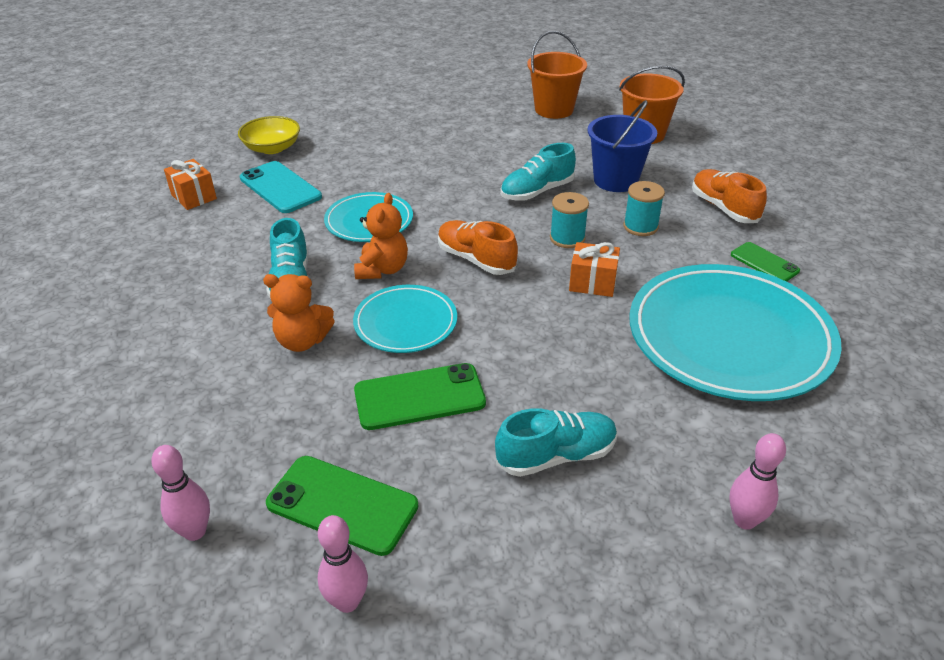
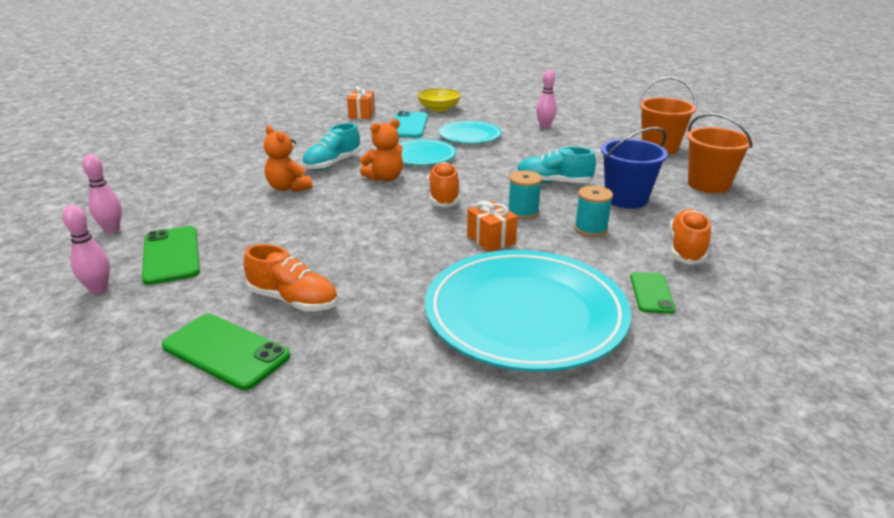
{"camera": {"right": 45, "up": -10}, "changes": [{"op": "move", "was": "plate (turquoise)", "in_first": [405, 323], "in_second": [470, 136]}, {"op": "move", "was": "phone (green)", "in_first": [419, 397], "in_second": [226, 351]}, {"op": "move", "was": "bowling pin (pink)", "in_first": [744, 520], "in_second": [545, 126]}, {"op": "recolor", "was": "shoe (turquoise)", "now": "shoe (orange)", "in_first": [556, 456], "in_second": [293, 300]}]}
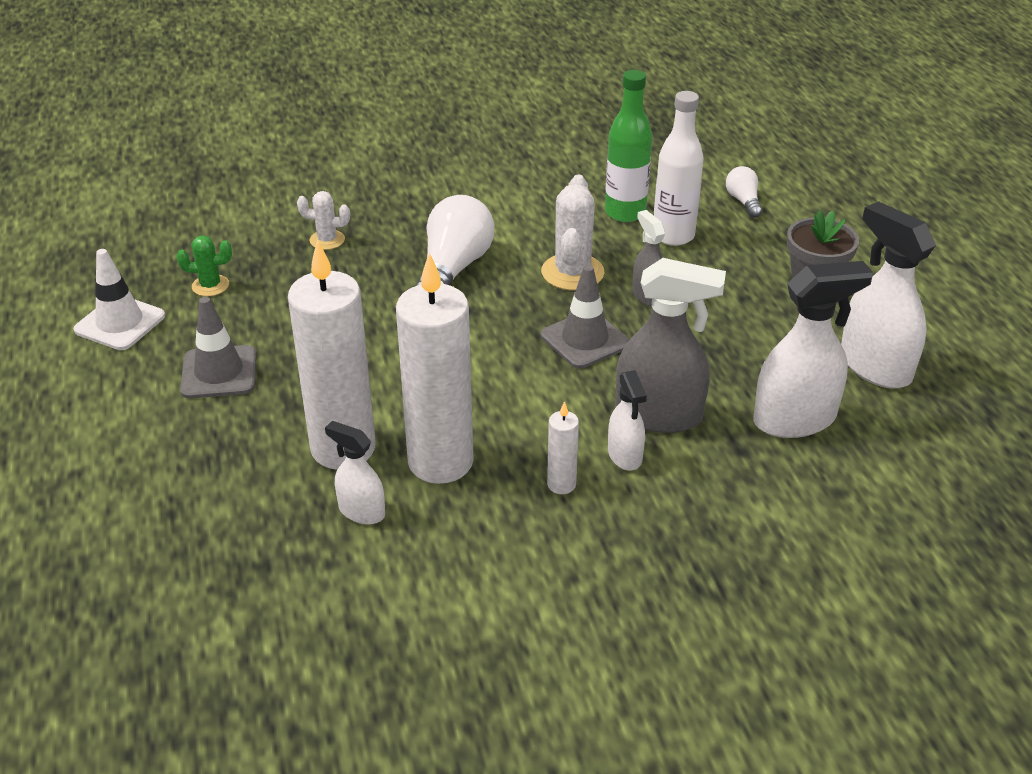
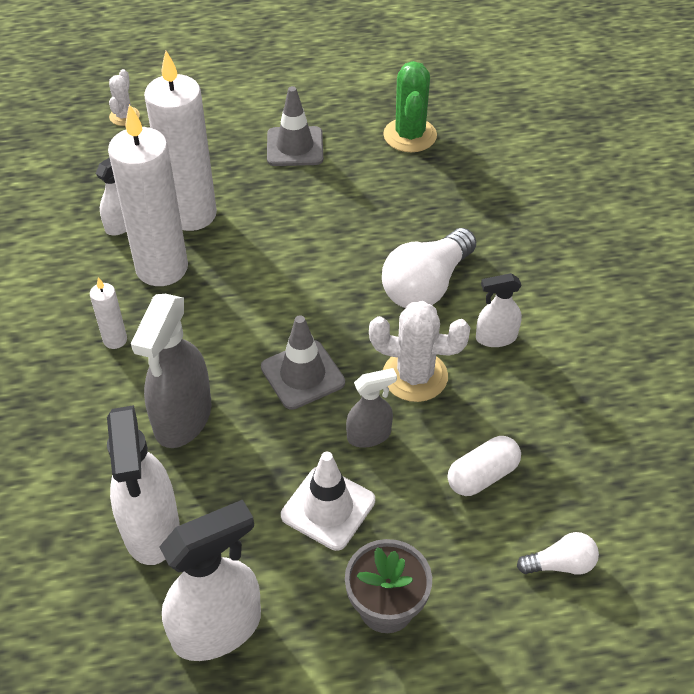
{"camera": {"right": 95, "up": 10}, "changes": [{"op": "delete", "was": "bottle (green)", "in_first": [625, 213]}, {"op": "move", "was": "traffic cone (white)", "in_first": [120, 323], "in_second": [328, 508]}, {"op": "move", "was": "cactus (white)", "in_first": [327, 240], "in_second": [124, 116]}, {"op": "move", "was": "spray bottle (white)", "in_first": [625, 455], "in_second": [495, 337]}, {"op": "replace", "was": "bottle (white)", "now": "capsule (white)", "in_first": [673, 236], "in_second": [482, 475]}, {"op": "rotate", "was": "light bulb (white)", "in_first": [453, 269], "in_second": [426, 285], "clockwise": 105}, {"op": "resize", "was": "cactus (green)", "in_first": [210, 286], "in_second": [410, 135], "ratio": 1.73}]}
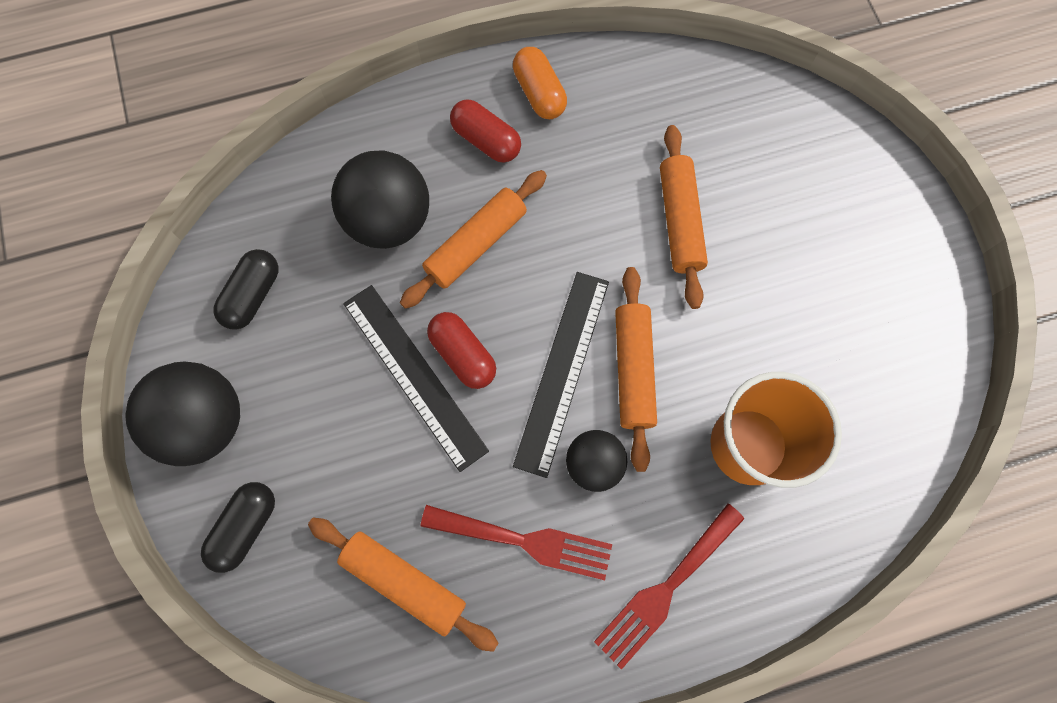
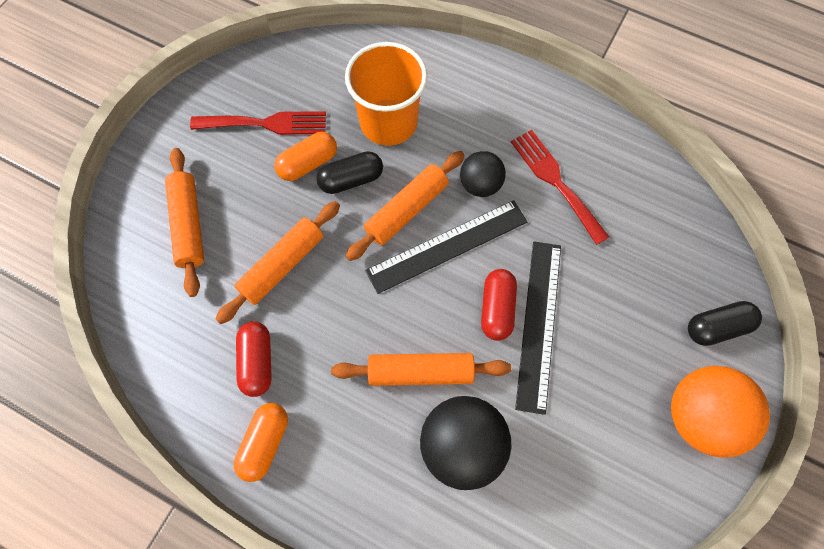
{"camera": {"right": -135, "up": -5}, "changes": [{"op": "insert", "now": "capsule (orange)", "in_second": [308, 163]}, {"op": "move", "was": "capsule (black)", "in_first": [253, 295], "in_second": [351, 179]}, {"op": "move", "was": "rolling pin (orange)", "in_first": [404, 582], "in_second": [189, 225]}, {"op": "move", "was": "capsule (red)", "in_first": [486, 140], "in_second": [257, 362]}, {"op": "move", "was": "fork (red)", "in_first": [665, 589], "in_second": [266, 123]}, {"op": "recolor", "was": "ball (black)", "now": "ball (orange)", "in_first": [205, 422], "in_second": [700, 417]}]}
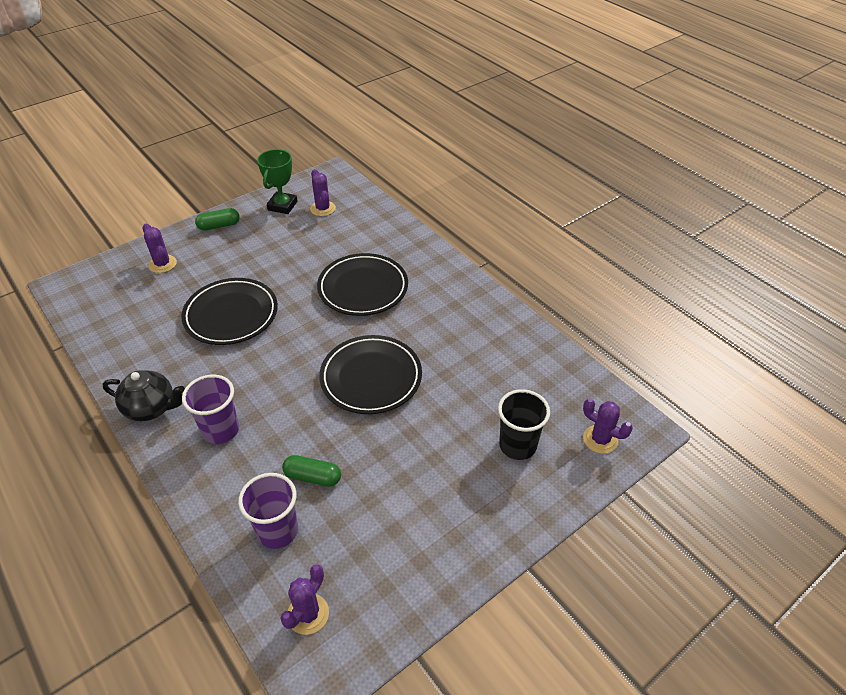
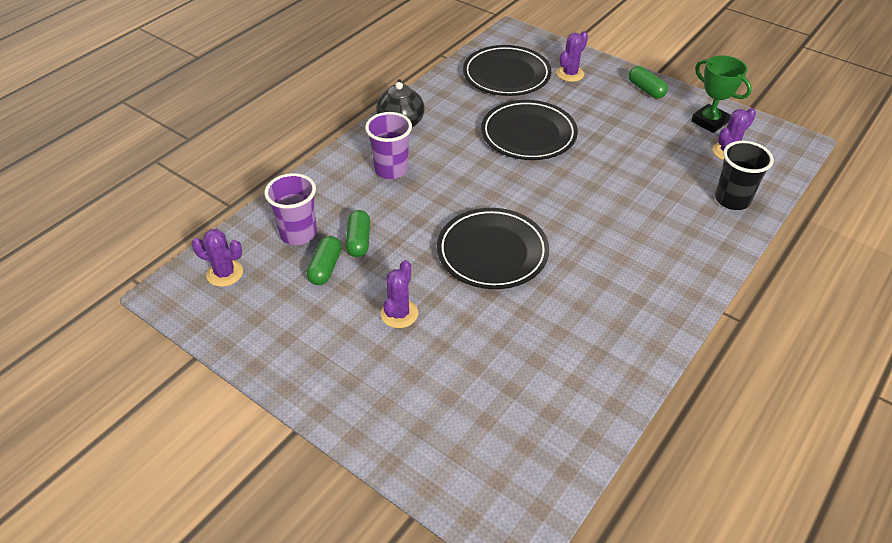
{"camera": {"right": 75, "up": 0}, "changes": [{"op": "insert", "now": "capsule (green)", "in_second": [325, 268]}, {"op": "move", "was": "plate (black)", "in_first": [363, 288], "in_second": [506, 75]}, {"op": "move", "was": "cup (black)", "in_first": [517, 445], "in_second": [732, 200]}, {"op": "move", "was": "cactus (purple)", "in_first": [600, 439], "in_second": [399, 314]}, {"op": "rotate", "was": "trophy (green)", "in_first": [282, 206], "in_second": [709, 122], "clockwise": 45}]}
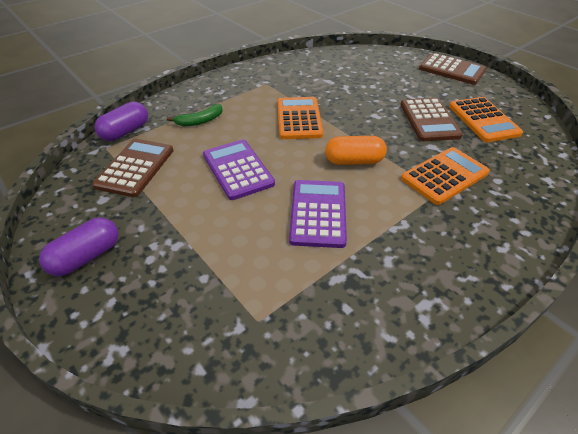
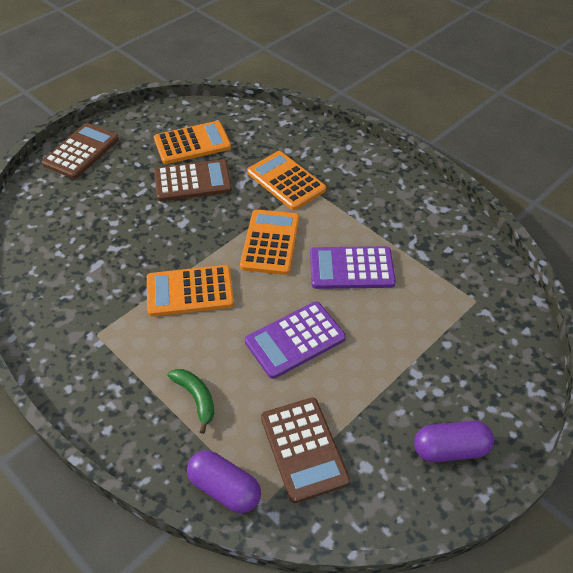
{"camera": {"right": -95, "up": 5}, "changes": [{"op": "replace", "was": "capsule (orange)", "now": "calculator (orange)", "in_first": [354, 161], "in_second": [270, 242]}, {"op": "rotate", "was": "capsule (purple)", "in_first": [86, 257], "in_second": [450, 449], "clockwise": -45}, {"op": "rotate", "was": "calculator (brown)", "in_first": [135, 168], "in_second": [304, 449], "clockwise": -120}]}
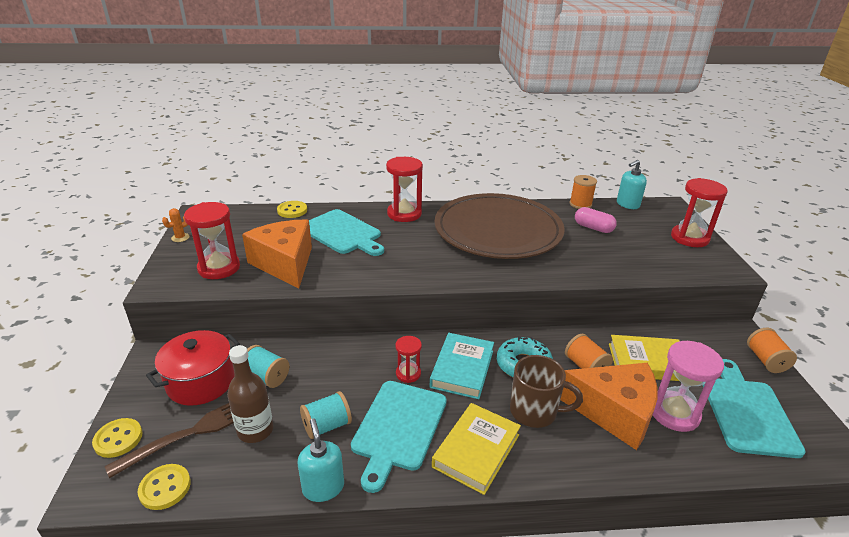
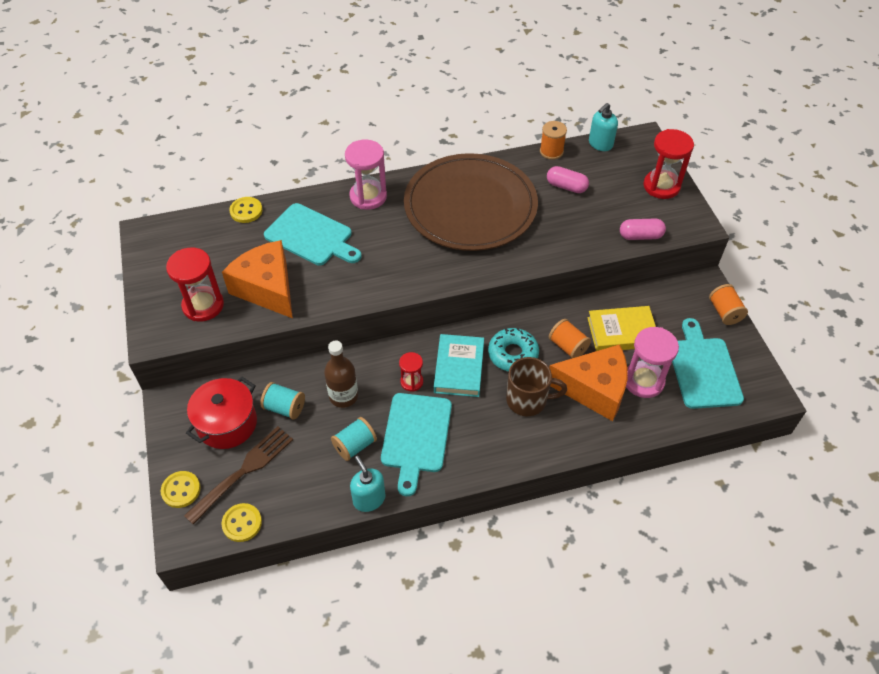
{"camera": {"right": -10, "up": 20}, "changes": [{"op": "delete", "was": "cactus (orange)", "in_first": [180, 237]}, {"op": "delete", "was": "book (yellow)", "in_first": [476, 451]}, {"op": "insert", "now": "capsule (pink)", "in_second": [640, 236]}, {"op": "move", "was": "bottle (brown)", "in_first": [255, 430], "in_second": [343, 396]}, {"op": "recolor", "was": "hourglass (red)", "now": "hourglass (pink)", "in_first": [404, 214], "in_second": [368, 196]}]}
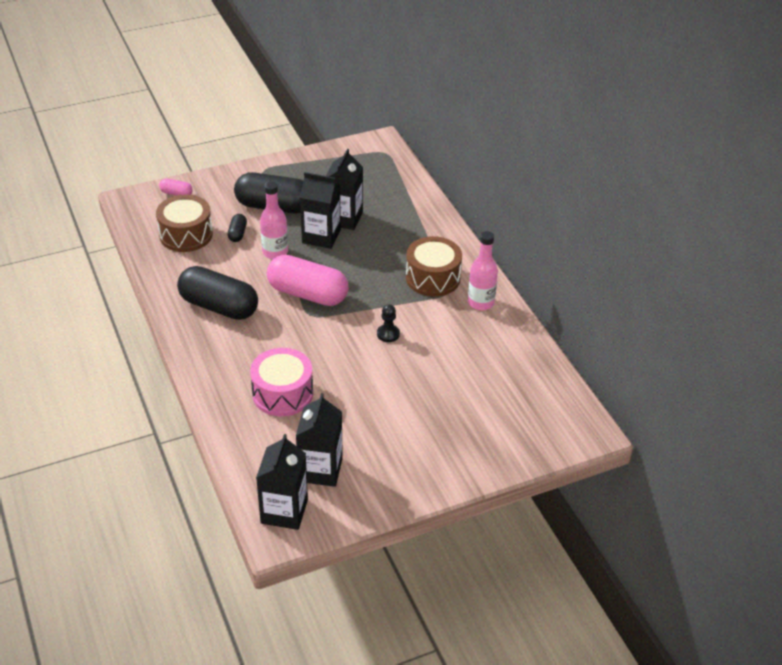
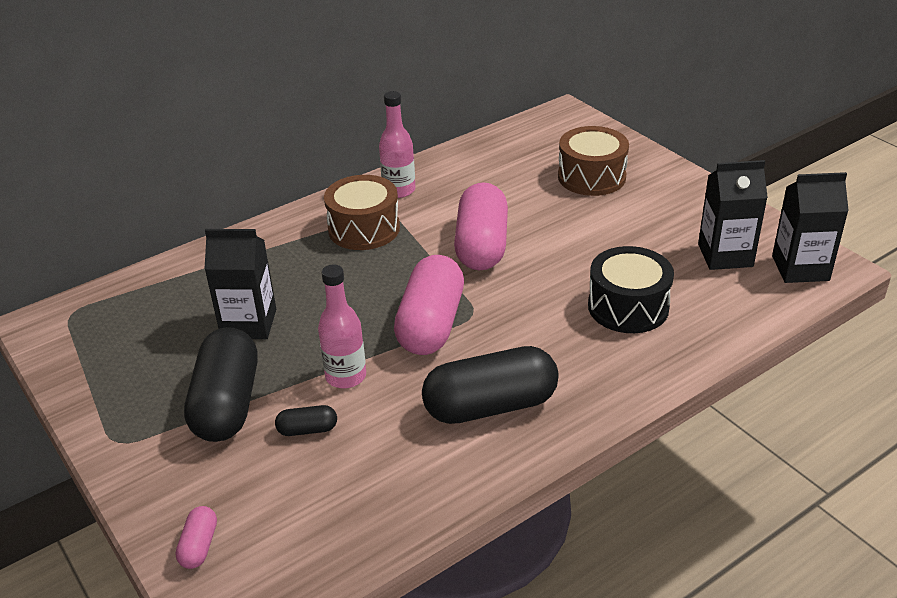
{"camera": {"right": -100, "up": -5}, "changes": [{"op": "delete", "was": "carton (black)", "in_first": [321, 236]}, {"op": "move", "was": "drum (brown)", "in_first": [186, 235], "in_second": [591, 177]}, {"op": "replace", "was": "pawn (black)", "now": "capsule (pink)", "in_first": [388, 334], "in_second": [482, 245]}, {"op": "recolor", "was": "drum (pink)", "now": "drum (black)", "in_first": [282, 393], "in_second": [628, 307]}, {"op": "rotate", "was": "capsule (black)", "in_first": [219, 306], "in_second": [490, 406], "clockwise": 60}]}
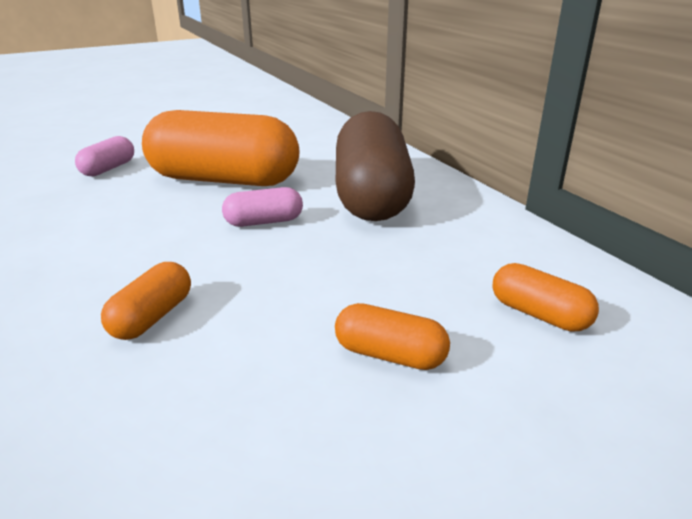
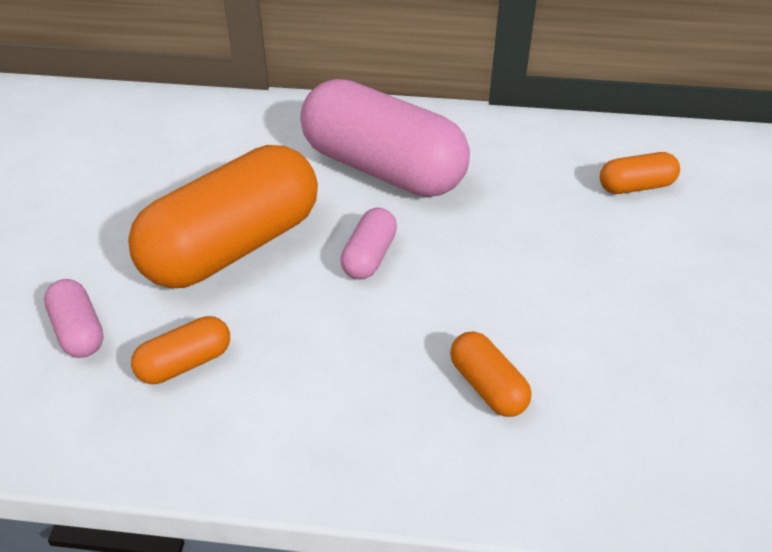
{"camera": {"right": -55, "up": 15}, "changes": [{"op": "move", "was": "capsule (orange)", "in_first": [390, 355], "in_second": [185, 363]}, {"op": "recolor", "was": "capsule (brown)", "now": "capsule (pink)", "in_first": [372, 196], "in_second": [383, 168]}]}
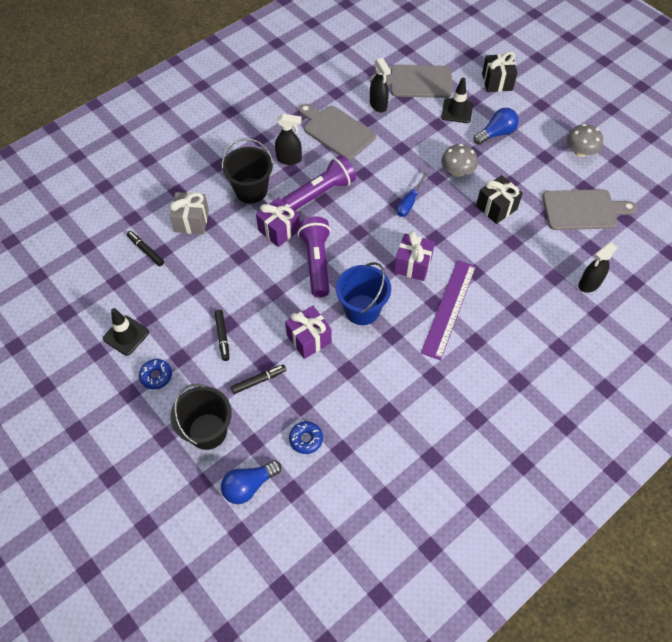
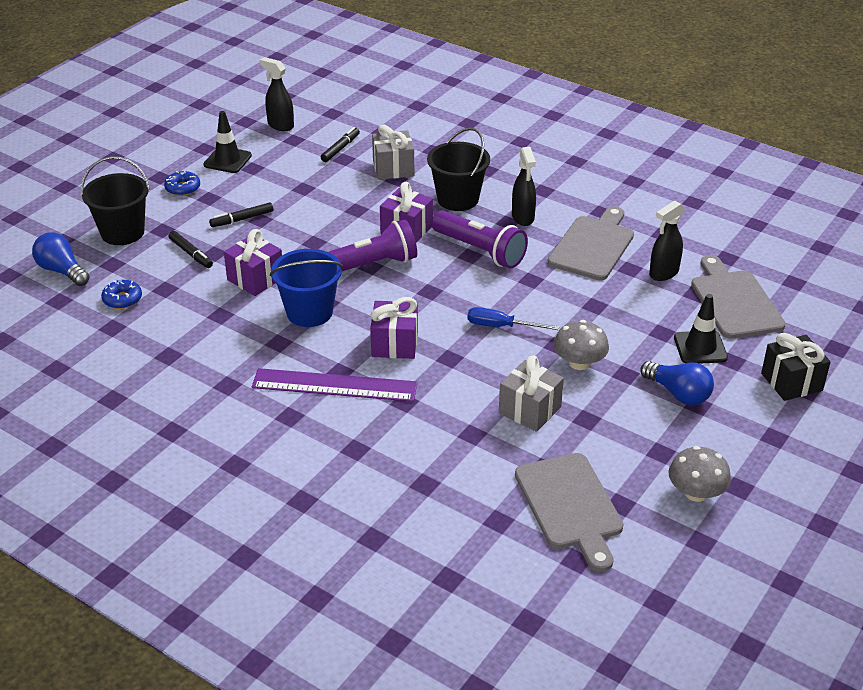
{"camera": {"right": 75, "up": -20}, "changes": [{"op": "move", "was": "spray bottle (black)", "in_first": [589, 284], "in_second": [280, 125]}, {"op": "recolor", "was": "gift (black)", "now": "gift (grey)", "in_first": [496, 207], "in_second": [530, 410]}]}
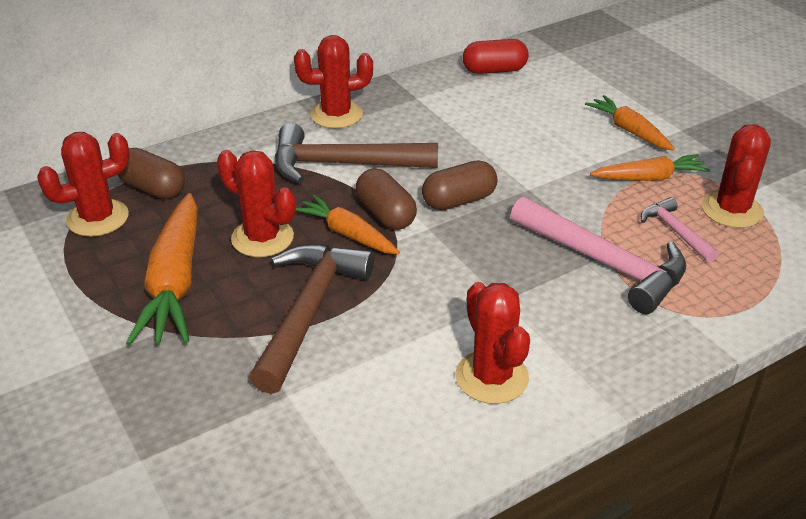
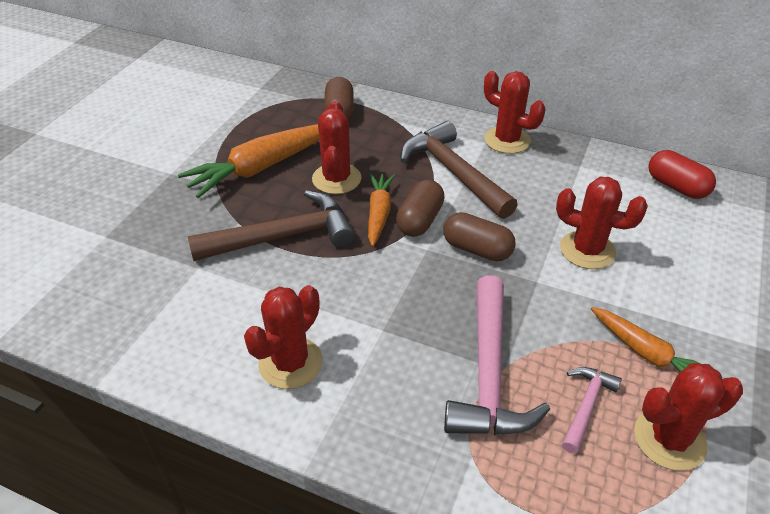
{"camera": {"right": 55, "up": 5}, "changes": [{"op": "delete", "was": "carrot (orange)", "in_first": [629, 131]}, {"op": "move", "was": "cactus (red)", "in_first": [98, 218], "in_second": [587, 250]}]}
